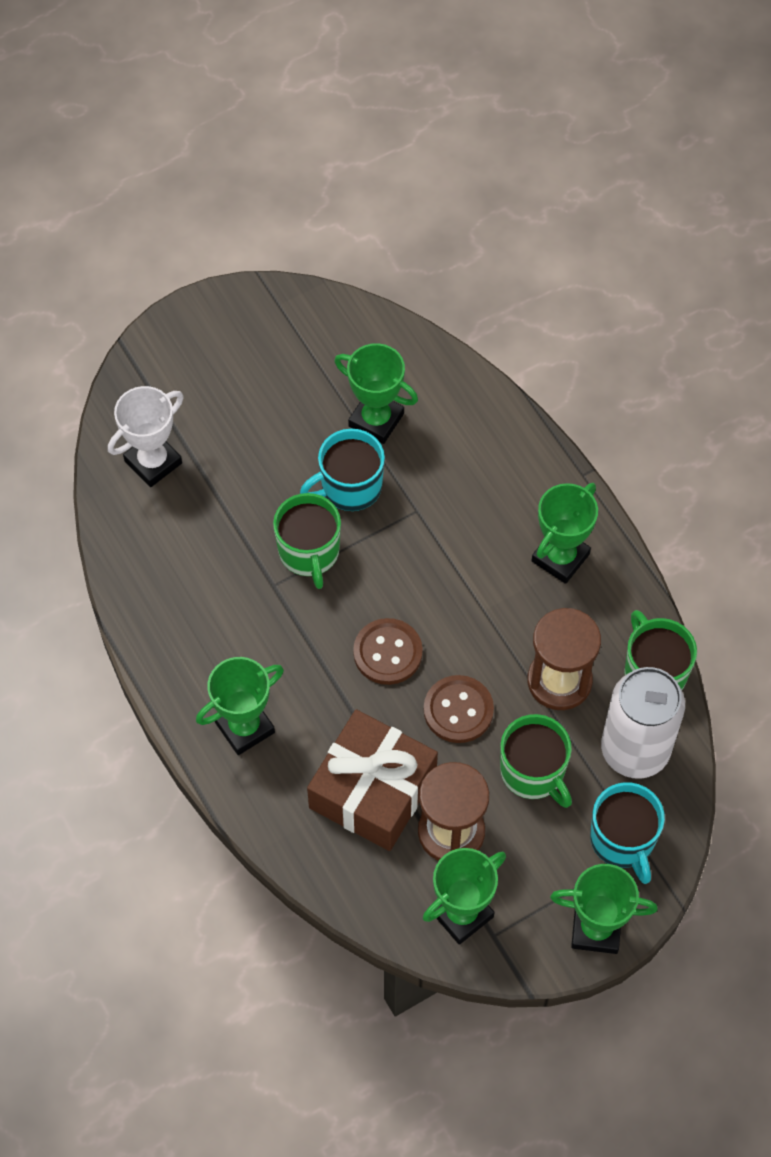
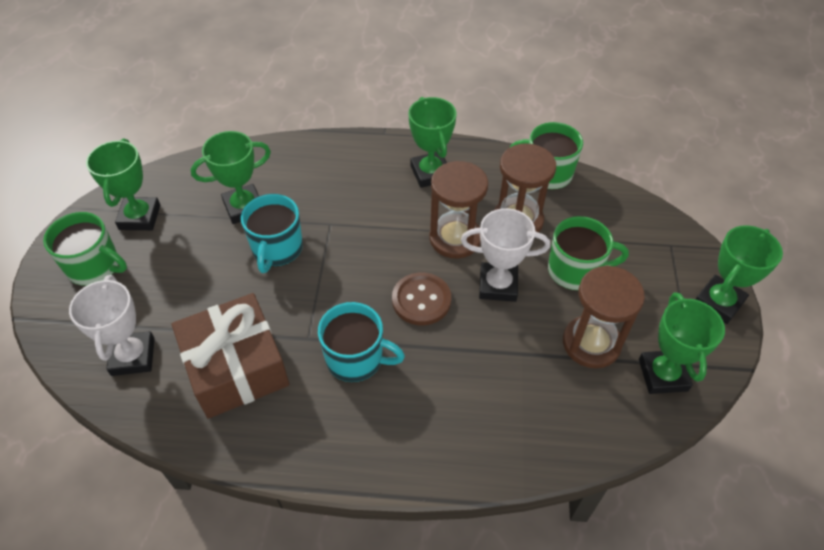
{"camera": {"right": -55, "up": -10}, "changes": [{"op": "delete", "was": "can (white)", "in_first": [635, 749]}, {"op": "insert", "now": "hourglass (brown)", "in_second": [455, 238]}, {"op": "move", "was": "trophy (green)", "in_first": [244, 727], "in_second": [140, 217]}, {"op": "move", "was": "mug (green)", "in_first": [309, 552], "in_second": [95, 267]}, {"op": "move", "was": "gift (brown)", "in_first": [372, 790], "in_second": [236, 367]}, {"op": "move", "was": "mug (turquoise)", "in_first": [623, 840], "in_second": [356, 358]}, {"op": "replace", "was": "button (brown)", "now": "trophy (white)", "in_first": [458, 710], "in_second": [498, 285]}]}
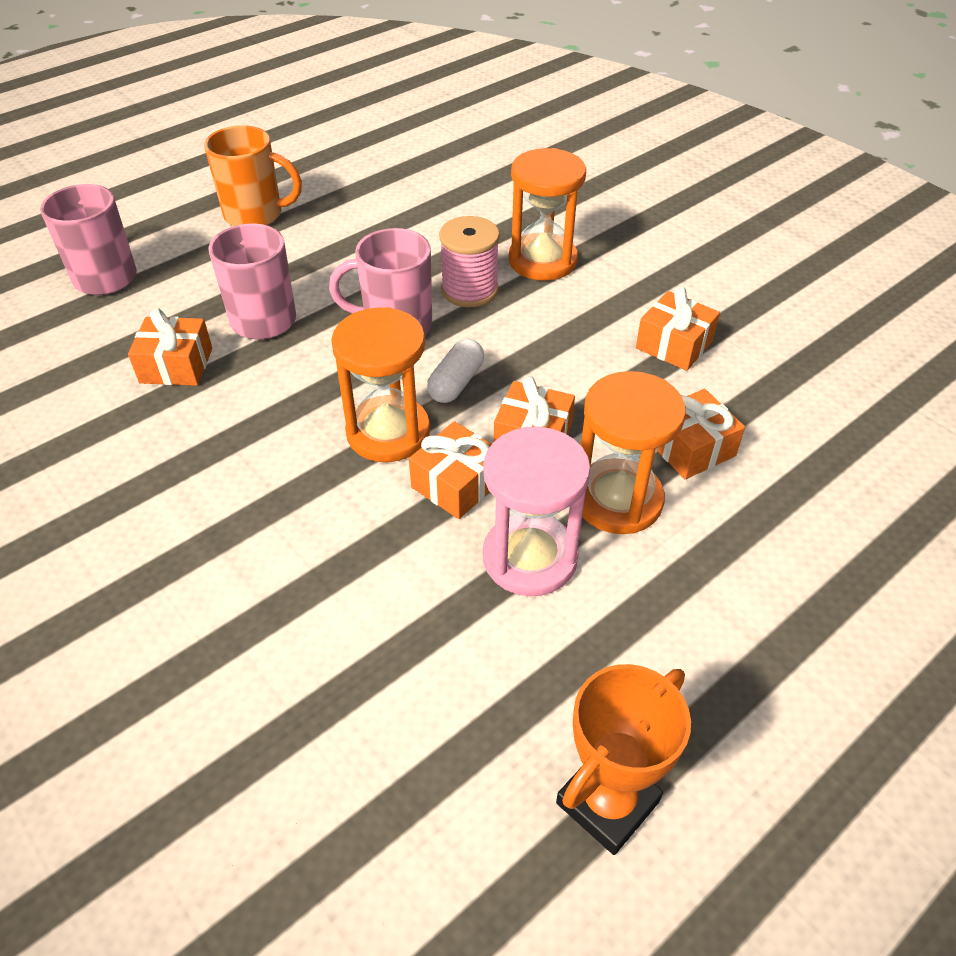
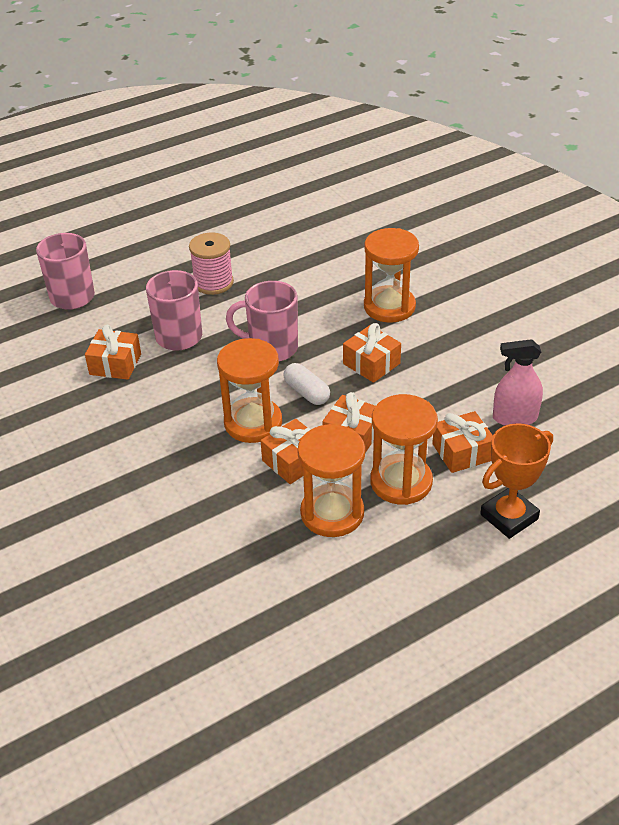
{"camera": {"right": 10, "up": -5}, "changes": [{"op": "delete", "was": "mug (orange)", "in_first": [255, 215]}, {"op": "insert", "now": "spray bottle (pink)", "in_second": [515, 418]}, {"op": "move", "was": "spool (pink)", "in_first": [469, 290], "in_second": [213, 283]}, {"op": "move", "was": "trophy (orange)", "in_first": [607, 802], "in_second": [509, 517]}, {"op": "move", "was": "gift (orange)", "in_first": [674, 345], "in_second": [371, 364]}, {"op": "recolor", "was": "hourglass (pink)", "now": "hourglass (orange)", "in_first": [529, 558], "in_second": [332, 513]}, {"op": "rotate", "was": "capsule (white)", "in_first": [456, 383], "in_second": [306, 392], "clockwise": -75}]}
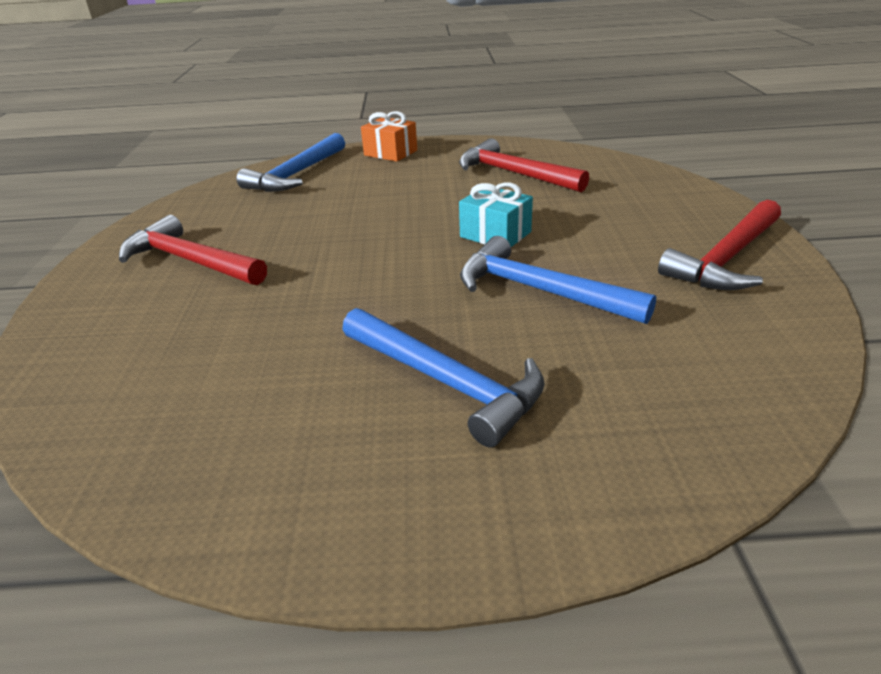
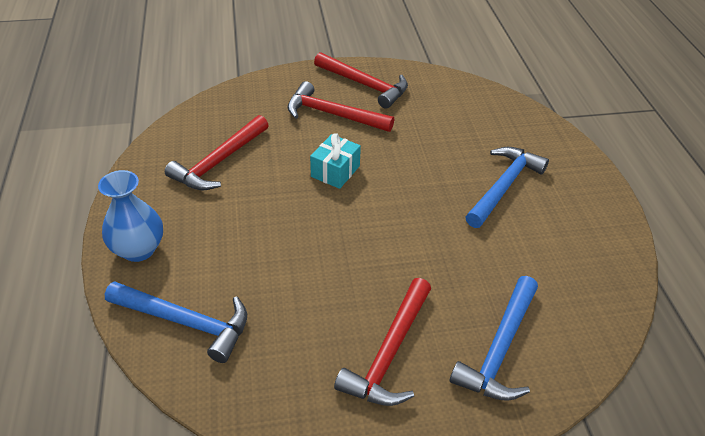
{"camera": {"right": -100, "up": 10}, "changes": [{"op": "insert", "now": "hammer (red)", "in_second": [333, 114]}, {"op": "move", "was": "hammer (blue)", "in_first": [539, 290], "in_second": [499, 349]}, {"op": "replace", "was": "gift (orange)", "now": "vase (blue)", "in_first": [390, 153], "in_second": [138, 249]}]}
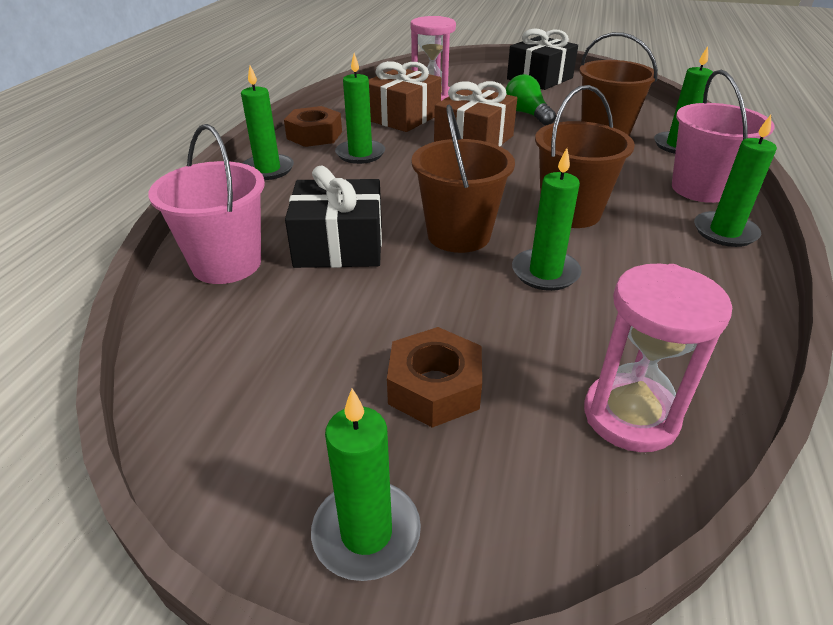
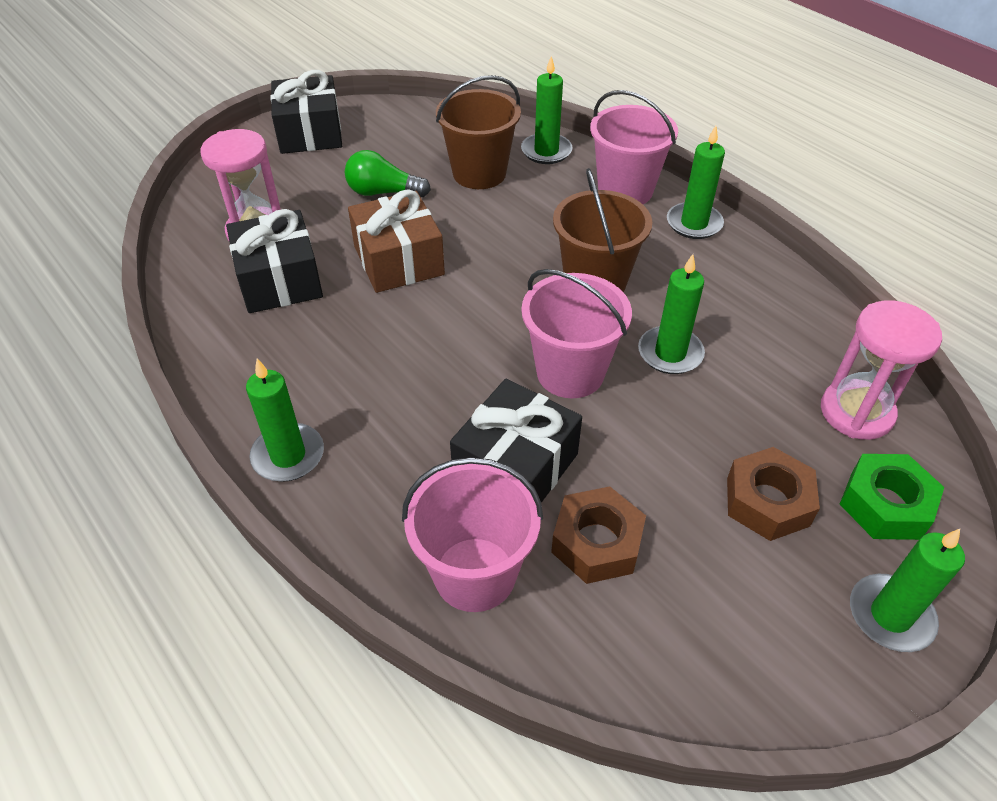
{"camera": {"right": -55, "up": 10}, "changes": [{"op": "delete", "was": "candle (green)", "in_first": [360, 154]}, {"op": "insert", "now": "nut (green)", "in_second": [885, 504]}, {"op": "move", "was": "nut (brown)", "in_first": [314, 135], "in_second": [597, 542]}, {"op": "recolor", "was": "gift (brown)", "now": "gift (black)", "in_first": [402, 117], "in_second": [280, 280]}, {"op": "recolor", "was": "bucket (brown)", "now": "bucket (pink)", "in_first": [458, 235], "in_second": [570, 372]}]}
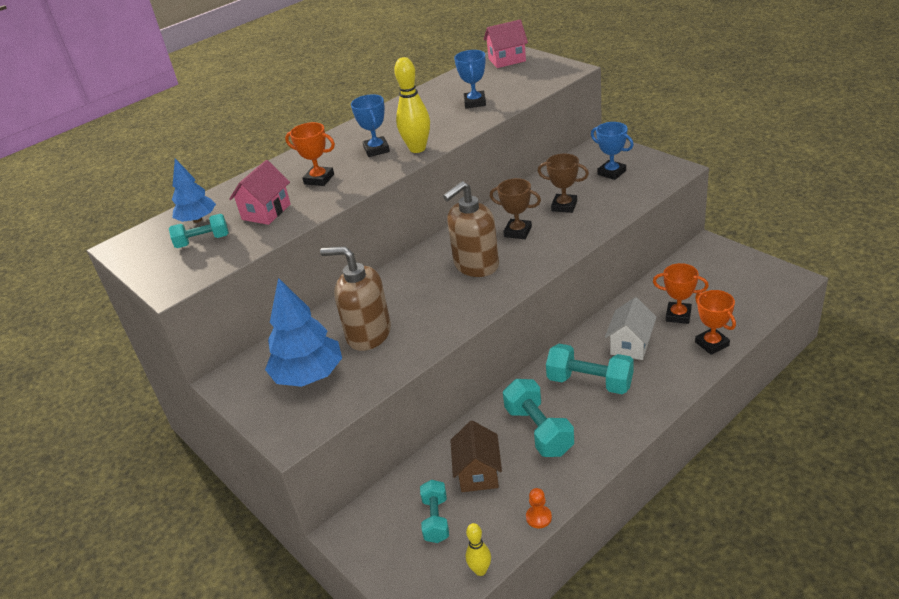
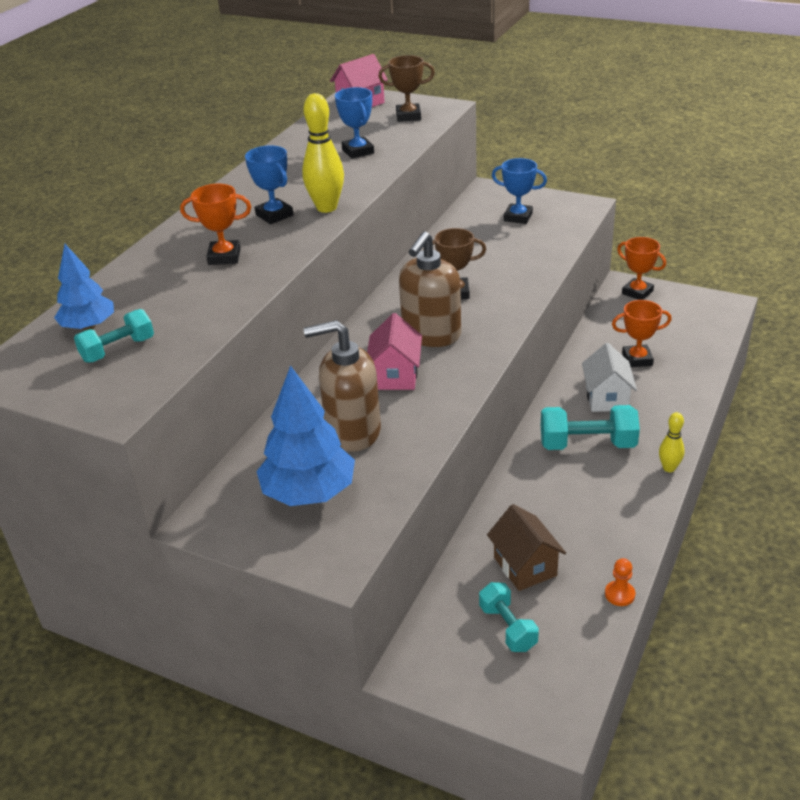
{"camera": {"right": -25, "up": 0}, "changes": [{"op": "delete", "was": "dumbbell (turquoise)", "in_first": [538, 431]}, {"op": "move", "was": "house (pink)", "in_first": [266, 212], "in_second": [395, 375]}, {"op": "move", "was": "bowling pin (yellow)", "in_first": [480, 570], "in_second": [669, 468]}, {"op": "move", "was": "trophy (brown)", "in_first": [564, 206], "in_second": [408, 116]}, {"op": "move", "was": "trophy (orange)", "in_first": [712, 344], "in_second": [637, 292]}]}
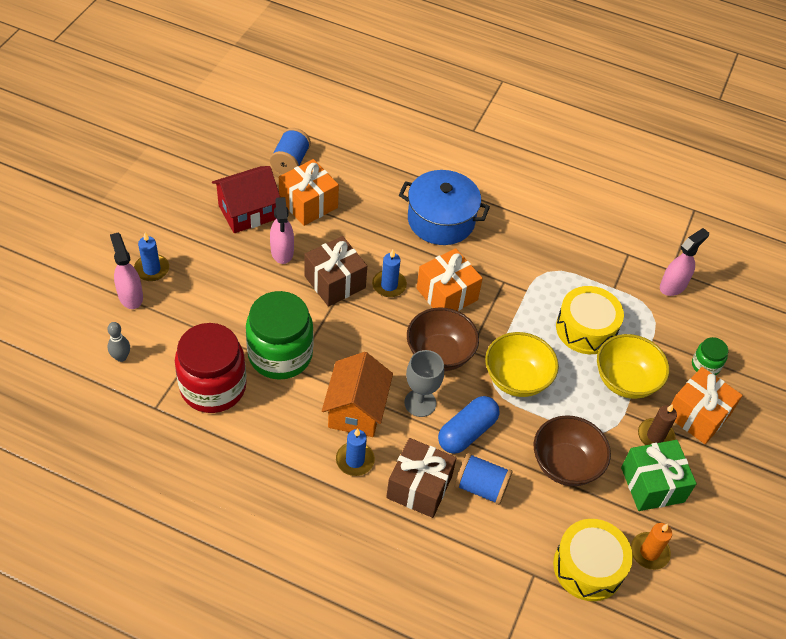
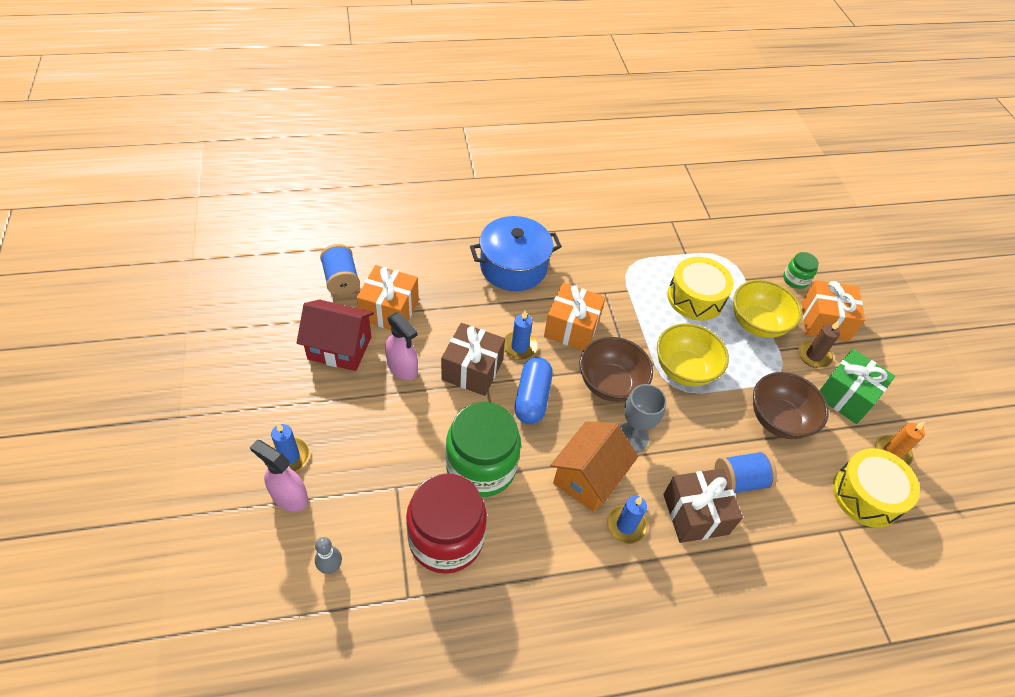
{"camera": {"right": -35, "up": 0}, "changes": [{"op": "delete", "was": "spray bottle (pink)", "in_first": [673, 285]}, {"op": "move", "was": "capsule (blue)", "in_first": [467, 432], "in_second": [532, 398]}, {"op": "rotate", "was": "house (red)", "in_first": [247, 212], "in_second": [339, 348], "clockwise": 75}, {"op": "rotate", "was": "house (orange)", "in_first": [356, 410], "in_second": [588, 477], "clockwise": 60}]}
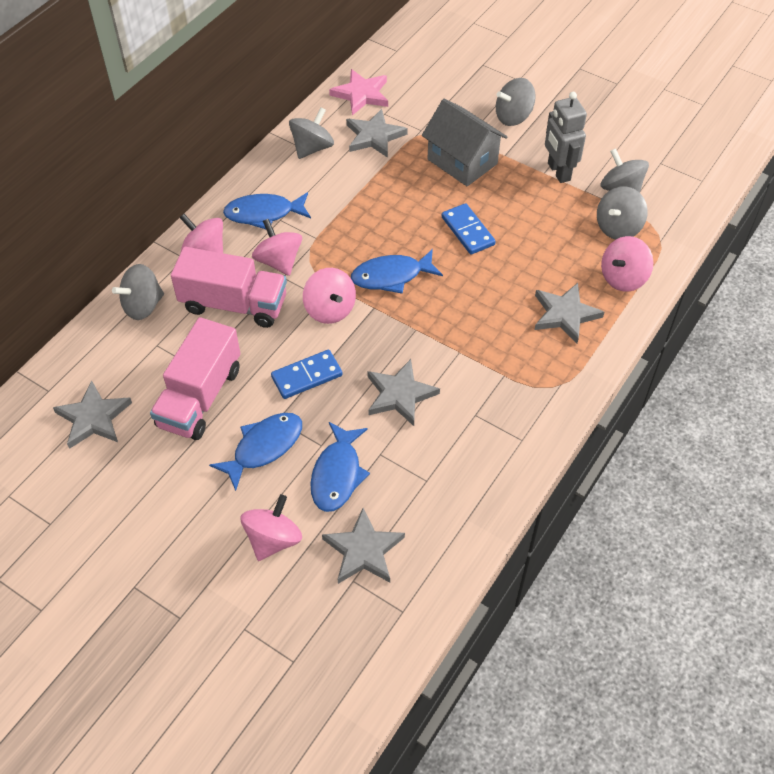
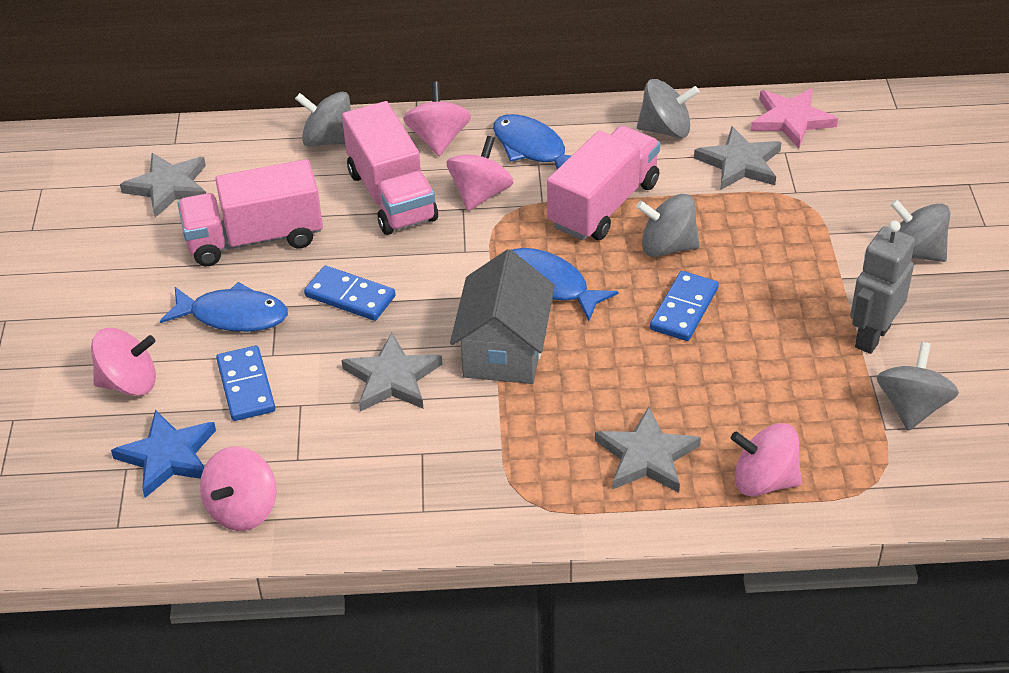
{"camera": {"right": 55, "up": -10}, "changes": [{"op": "insert", "now": "truck (pink)", "in_second": [604, 205]}, {"op": "move", "was": "spinning top (pink)", "in_first": [330, 309], "in_second": [243, 509]}, {"op": "move", "was": "house (grey)", "in_first": [462, 161], "in_second": [504, 350]}, {"op": "move", "was": "spinning top (grey)", "in_first": [618, 227], "in_second": [667, 247]}, {"op": "replace", "was": "fish (blue)", "now": "domino (blue)", "in_first": [337, 474], "in_second": [246, 386]}, {"op": "recolor", "was": "star (grey)", "now": "star (blue)", "in_first": [363, 550], "in_second": [168, 456]}]}
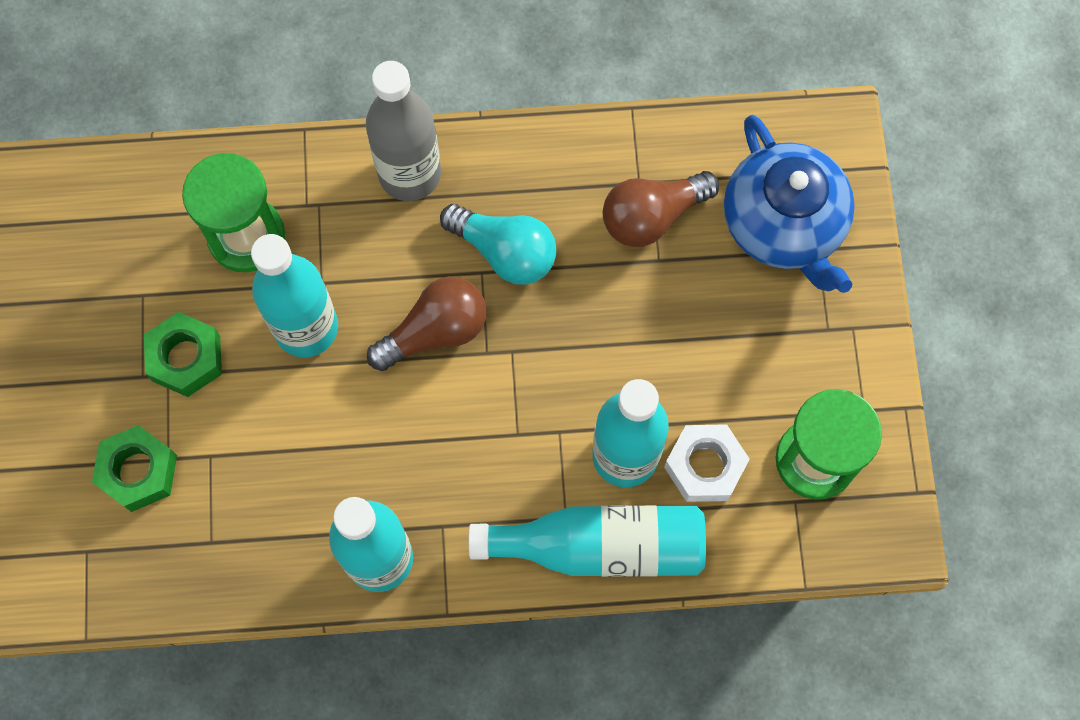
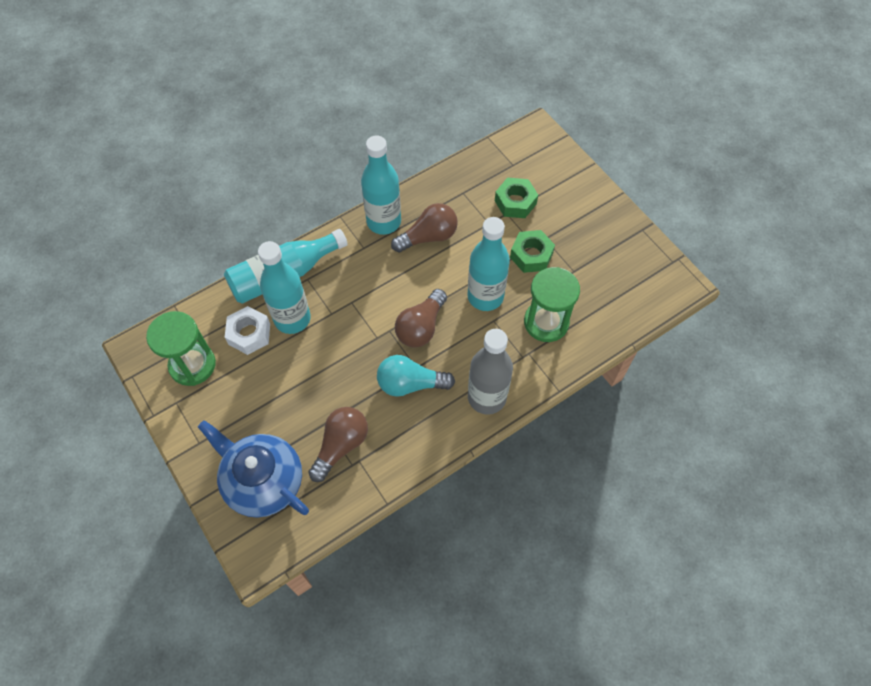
{"camera": {"right": 150, "up": -10}, "changes": [{"op": "insert", "now": "light bulb (brown)", "in_second": [428, 237]}]}
